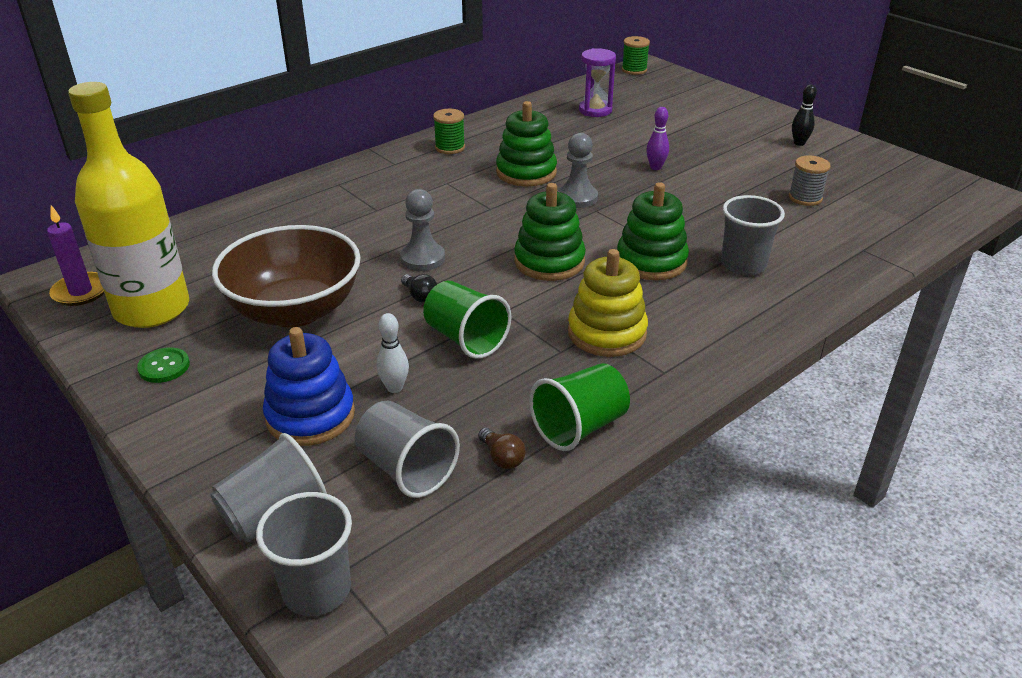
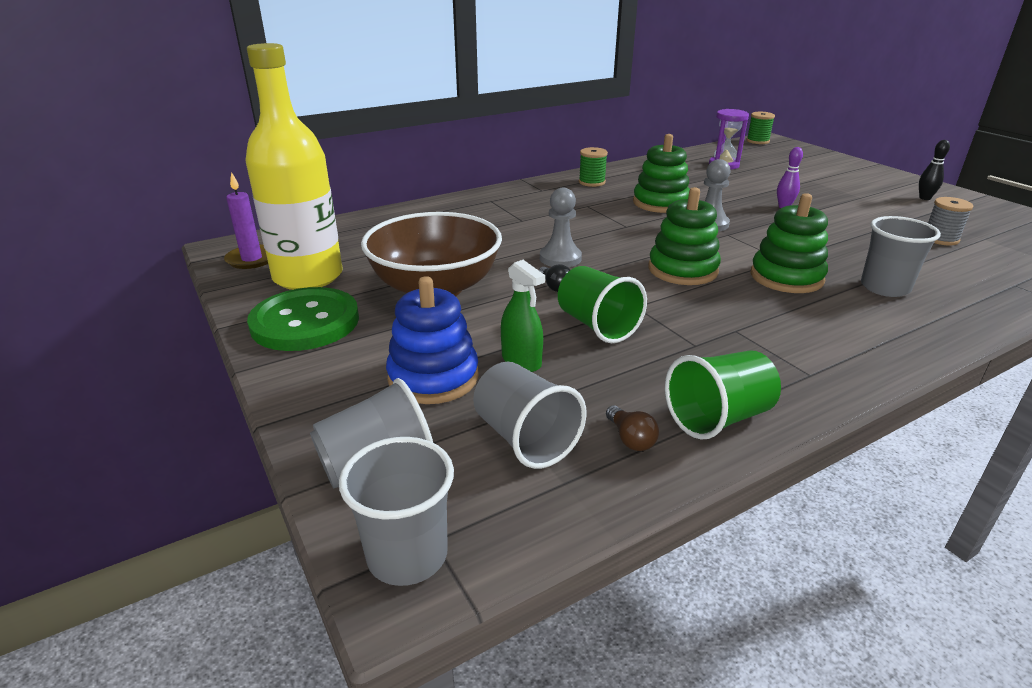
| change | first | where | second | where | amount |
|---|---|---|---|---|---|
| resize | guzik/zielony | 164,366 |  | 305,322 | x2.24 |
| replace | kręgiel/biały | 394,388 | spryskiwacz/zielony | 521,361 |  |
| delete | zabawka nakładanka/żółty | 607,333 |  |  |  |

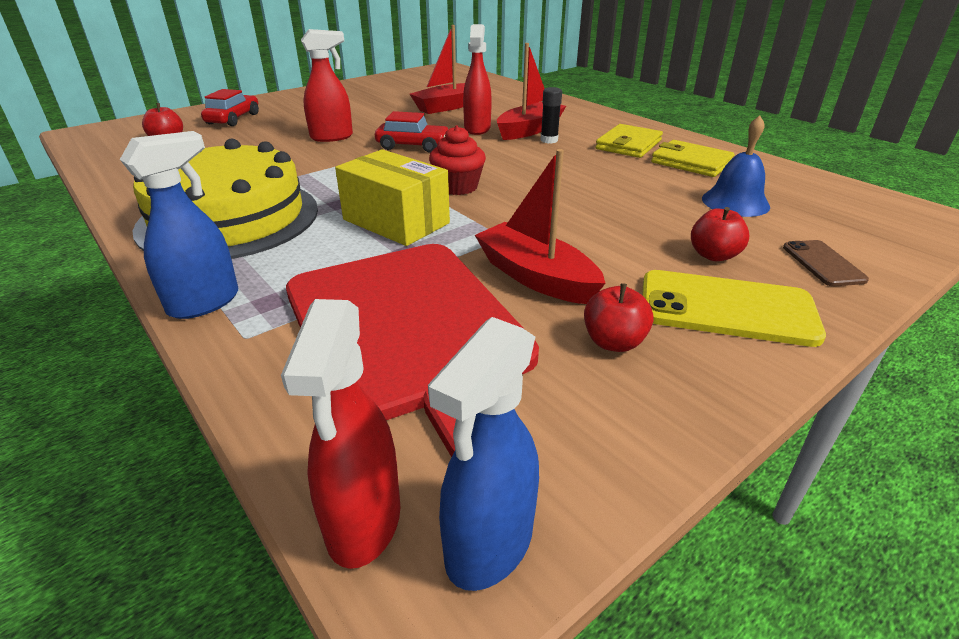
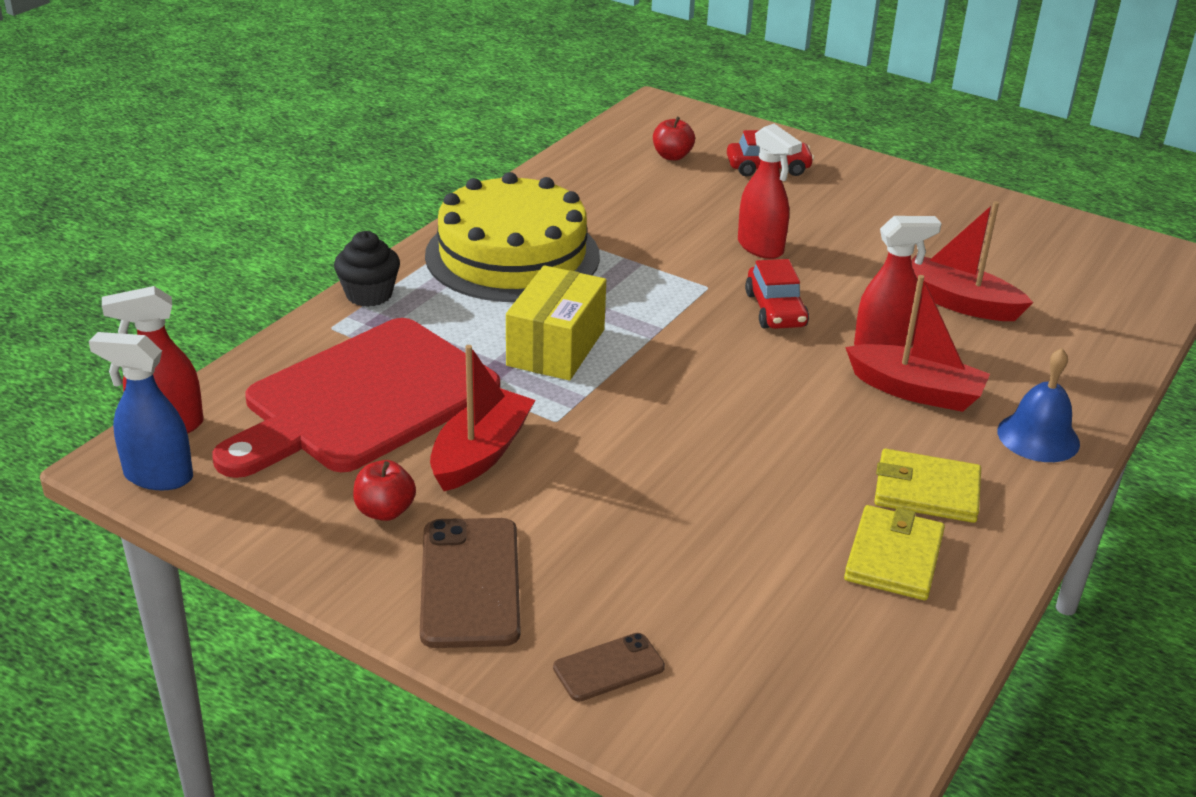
| change | first | where | second | where | amount |
|---|---|---|---|---|---|
| replace | spryskiwacz/niebieski | 205,302 | muffinka/czarny | 369,294 |  |
| delete | muffinka/czerwony | 458,187 |  |  |  |
| delete | klej w sztyfcie/czarny | 549,140 |  |  |  |
| recolor | telefon/żółty | 726,308 | telefon/brązowy | 470,582 |  |
| delete | jabłko/czerwony | 713,255 |  |  |  |
| move | dzwonek/niebieski | 735,202 |  | 1038,437 |  |

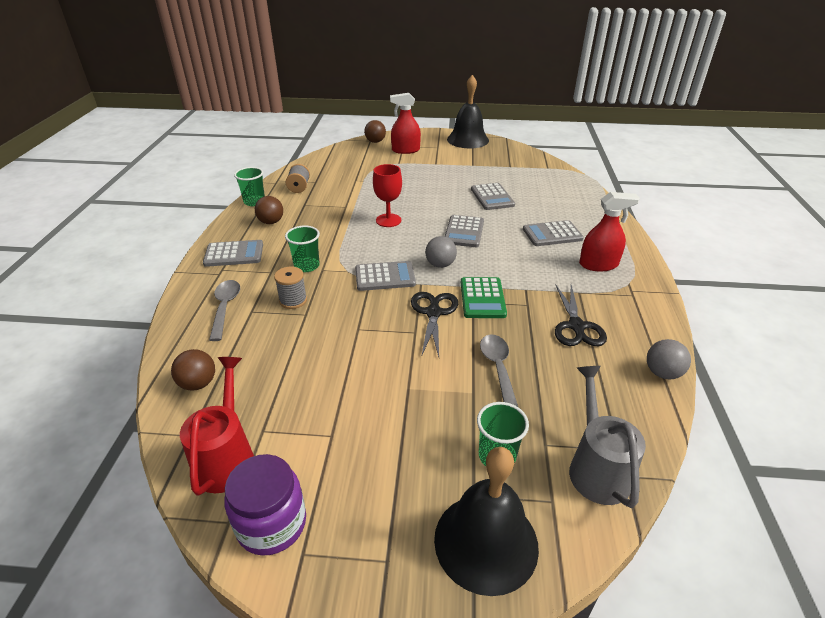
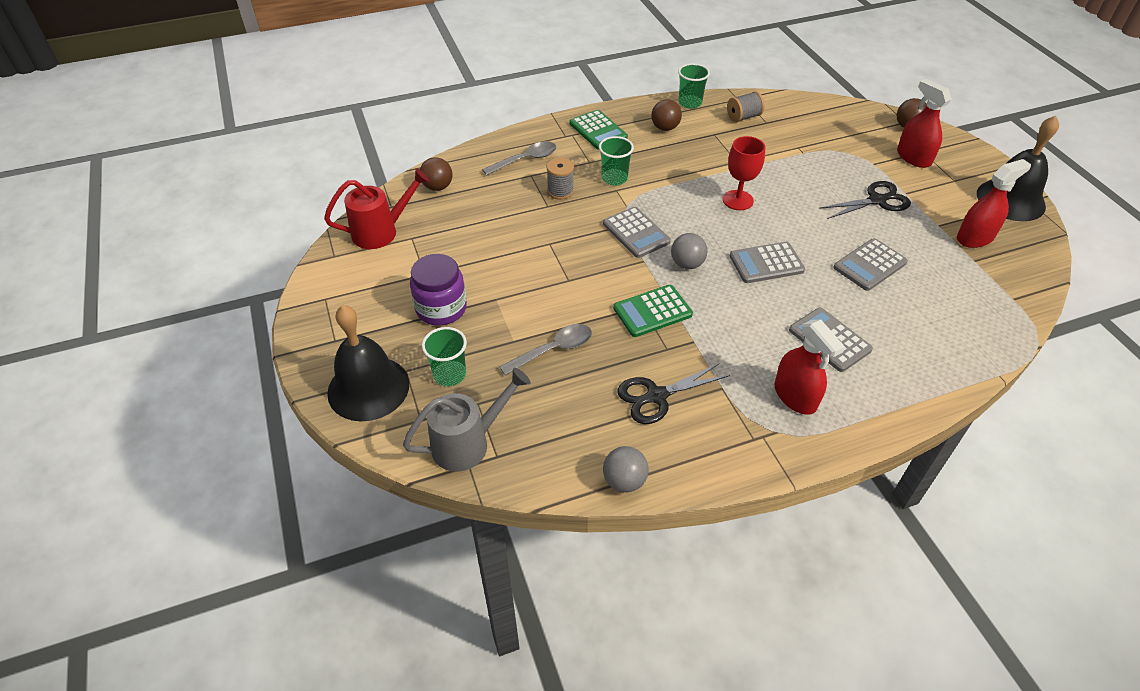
| change | first | where | second | where | amount |
|---|---|---|---|---|---|
| recolor | kalkulator/szary | 234,254 | kalkulator/zielony | 598,130 |  |
| move | słoik/fioletowy | 272,524 |  | 441,308 |  |
| move | nożyczki/czarny | 433,312 |  | 877,200 |  |
| insert |  |  | spryskiwacz/czerwony | 975,238 |  |

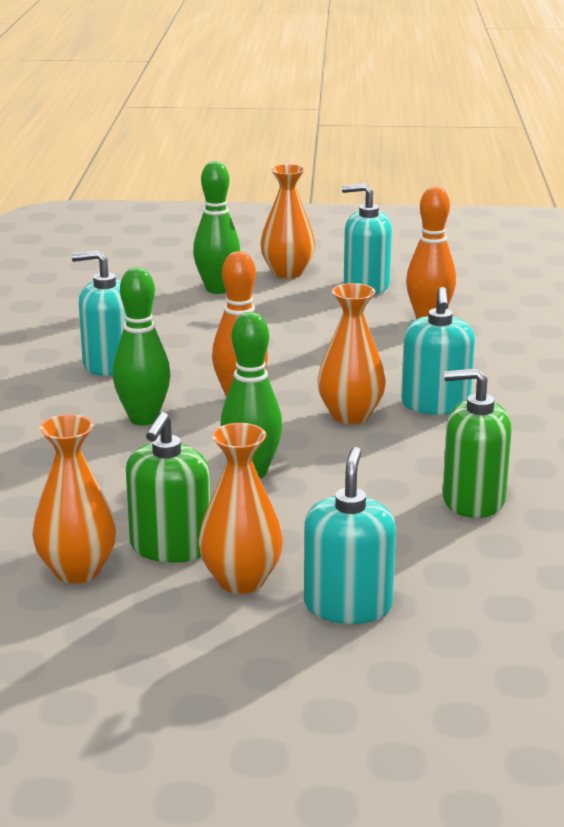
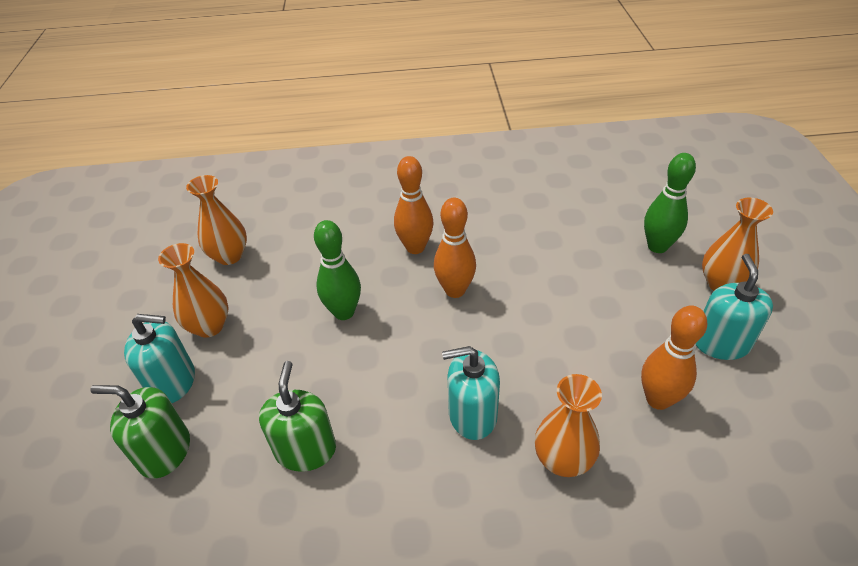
| change | first | where | second | where | amount |
|---|---|---|---|---|---|
| delete | dozownik mydła/turkusowy | 109,364 |  |  |  |
| recolor | kręgiel/zielony | 143,419 | kręgiel/pomarańczowy | 415,247 |  |
| move | dozownik mydła/zielony | 170,547 |  | 165,451 |  |
| move | wazon/pomarańczowy | 350,415 |  | 562,460 |  |

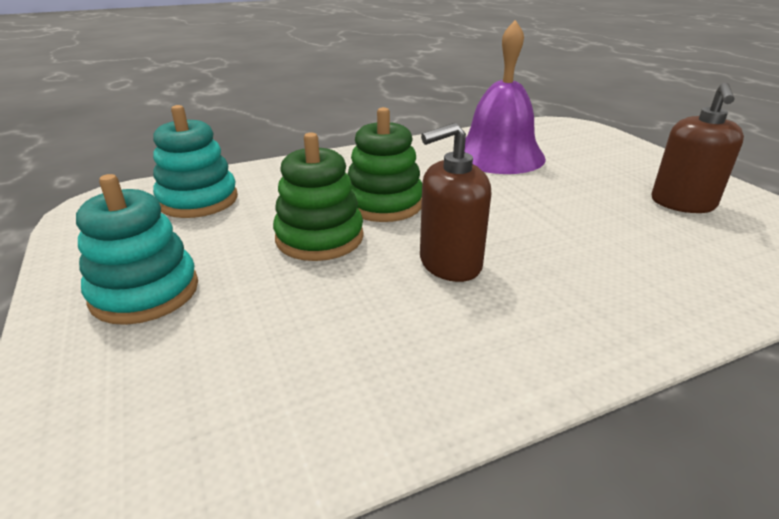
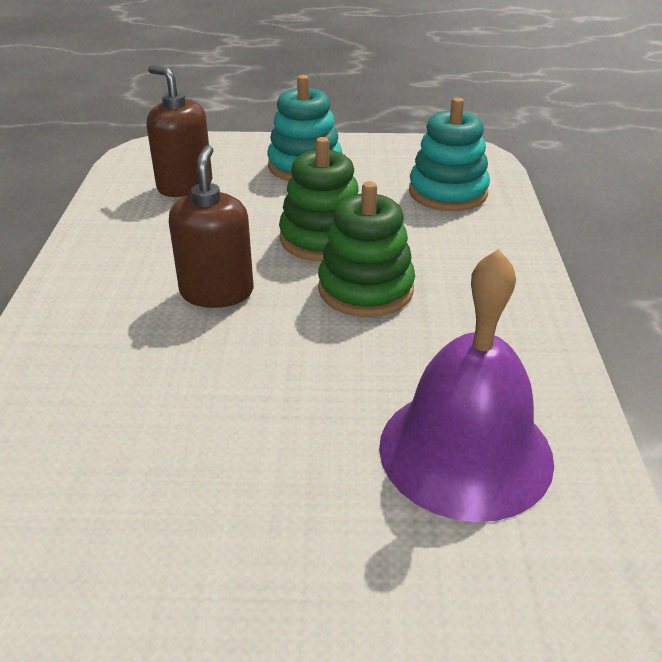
| change | first | where | second | where | amount |
|---|---|---|---|---|---|
| move | dozownik mydła/brązowy | 682,203 |  | 184,185 |  |

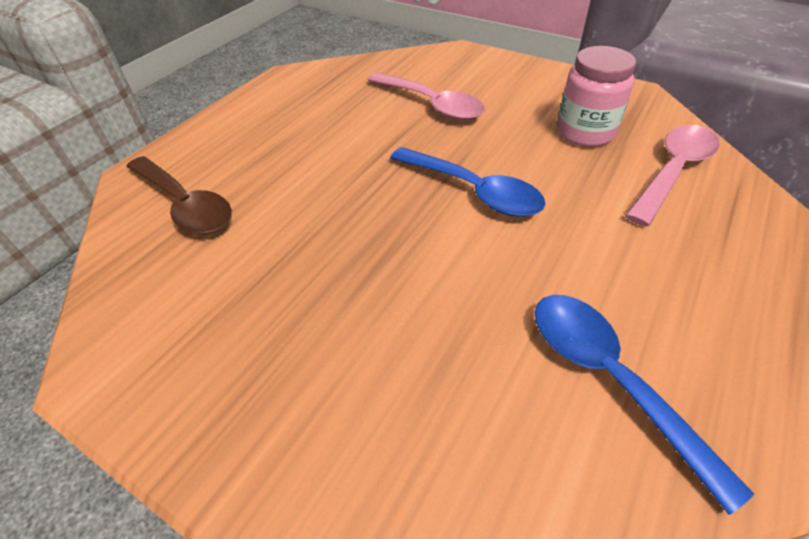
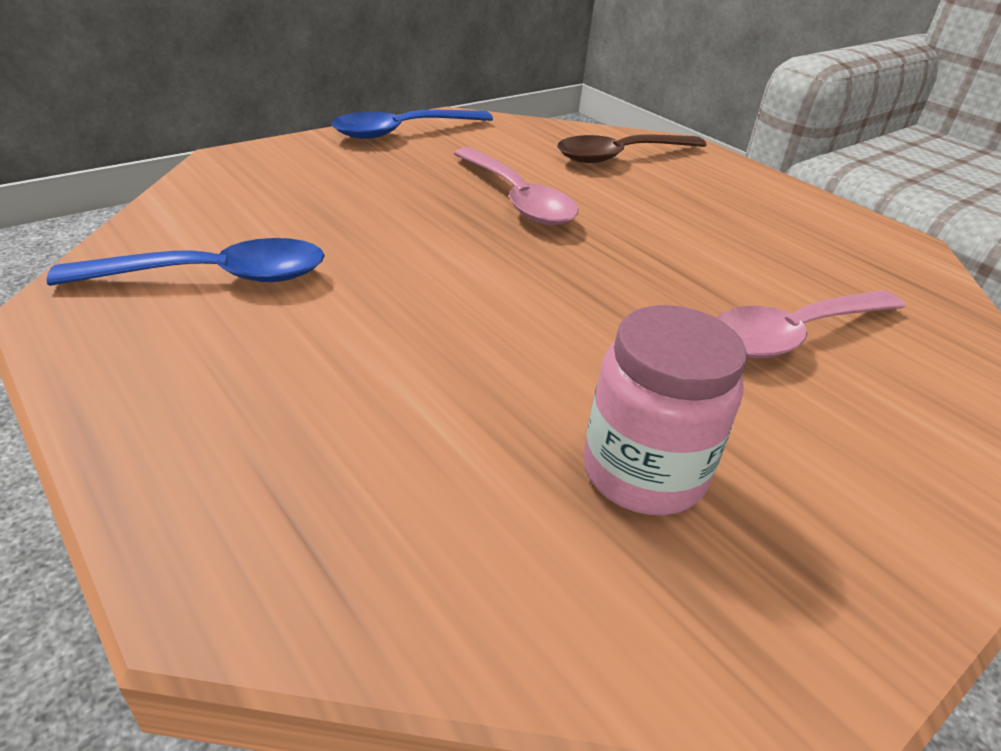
| change | first | where | second | where | amount |
|---|---|---|---|---|---|
| move | łyżka/niebieski | 474,191 |  | 403,131 |  |
| move | łyżka/różowy | 673,171 |  | 517,199 |  |

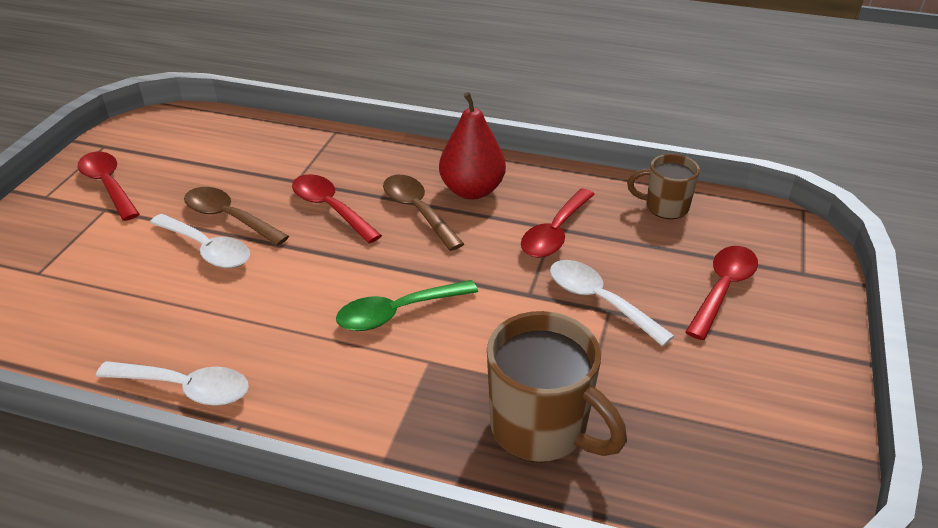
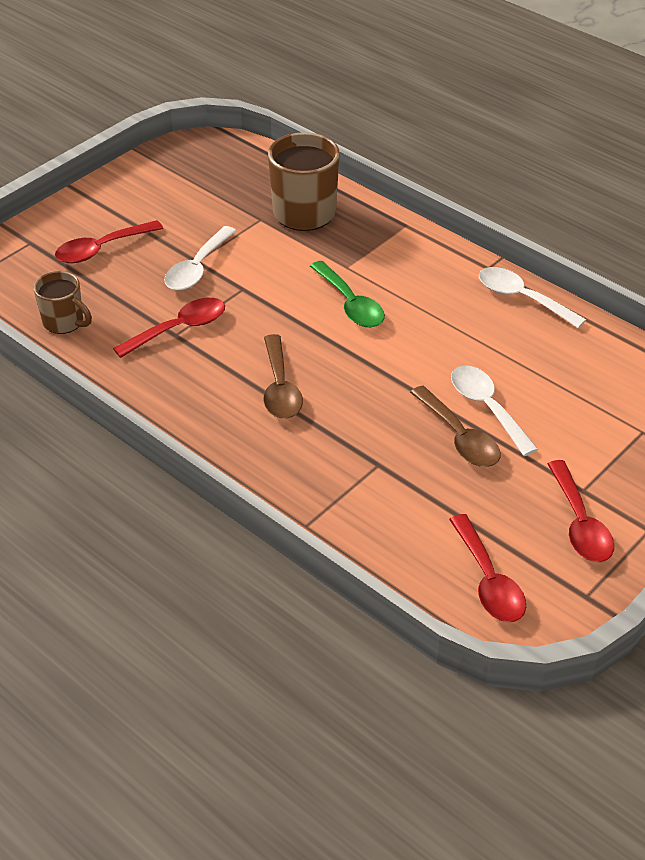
| change | first | where | second | where | amount |
|---|---|---|---|---|---|
| move | łyżka/czerwony | 330,208 |  | 488,581 |  |
| rotate | łyżka/zielony | 397,313 |  | 350,304 | 60 degrees clockwise |
| delete | gruszka/czerwony | 472,190 |  |  |  |
| rotate | łyżka/biały | 599,301 |  | 197,268 | 45 degrees clockwise |

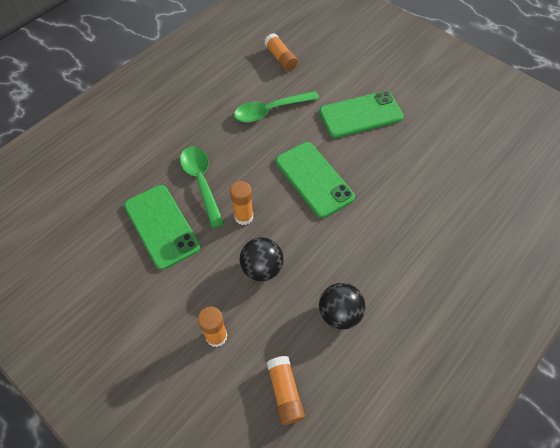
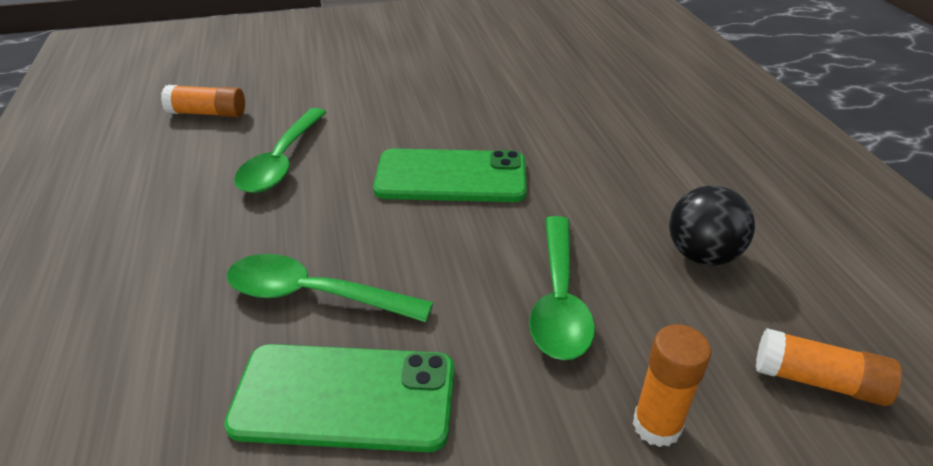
| change | first | where | second | where | amount |
|---|---|---|---|---|---|
| delete | klej w sztyfcie/pomarańczowy | 244,217 |  |  |  |
| replace | piłka/czarny | 262,268 | łyżka/zielony | 559,300 |  |
| delete | telefon/zielony | 360,114 |  |  |  |

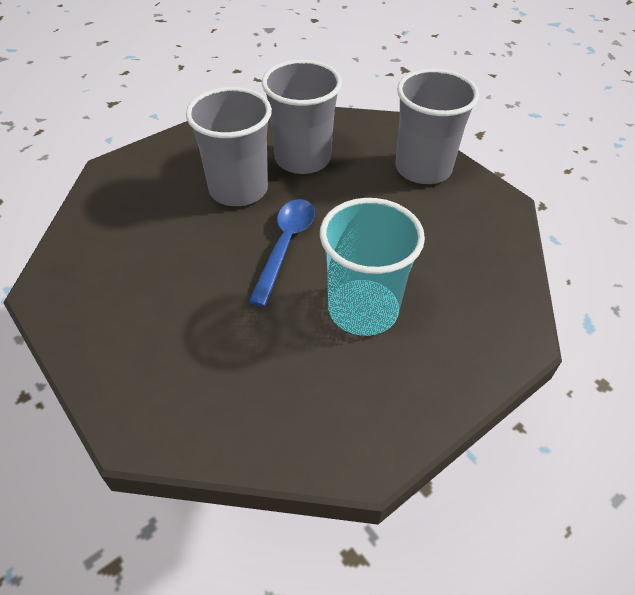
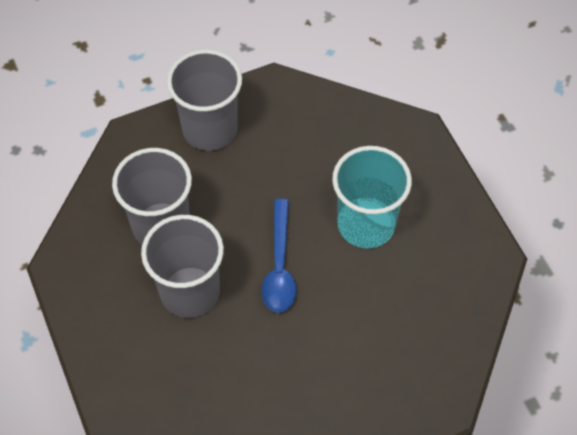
| change | first | where | second | where | amount |
|---|---|---|---|---|---|
| rotate | łyżka/niebieski | 285,246 |  | 279,266 | 120 degrees counterclockwise |

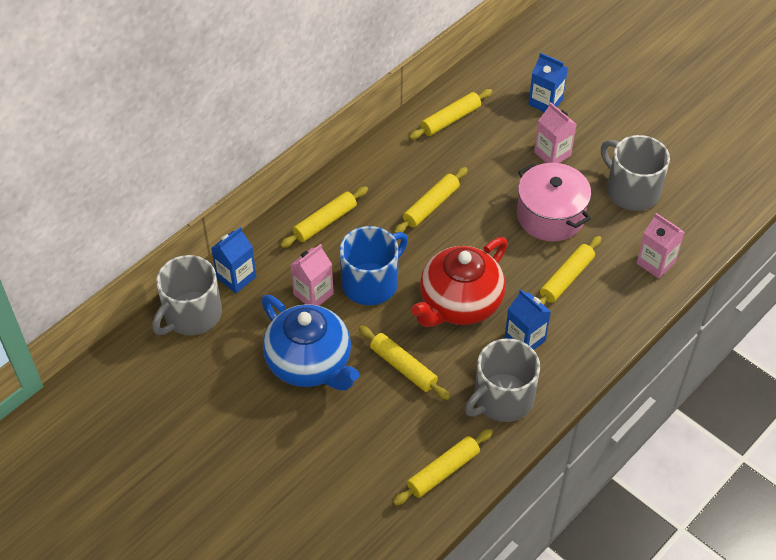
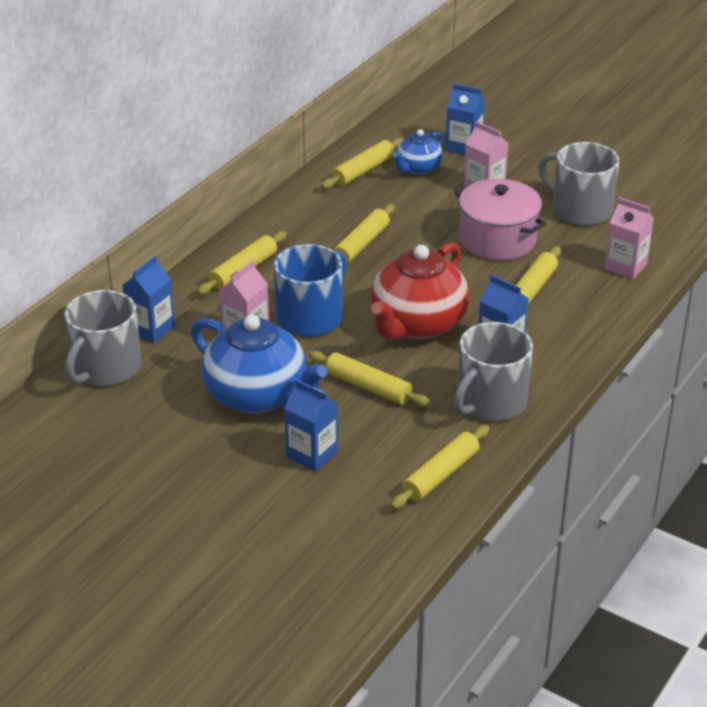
| change | first | where | second | where | amount |
|---|---|---|---|---|---|
| insert |  |  | karton mleka/niebieski | 312,454 |  |
| insert |  |  | imbryk/niebieski | 418,168 |  |

